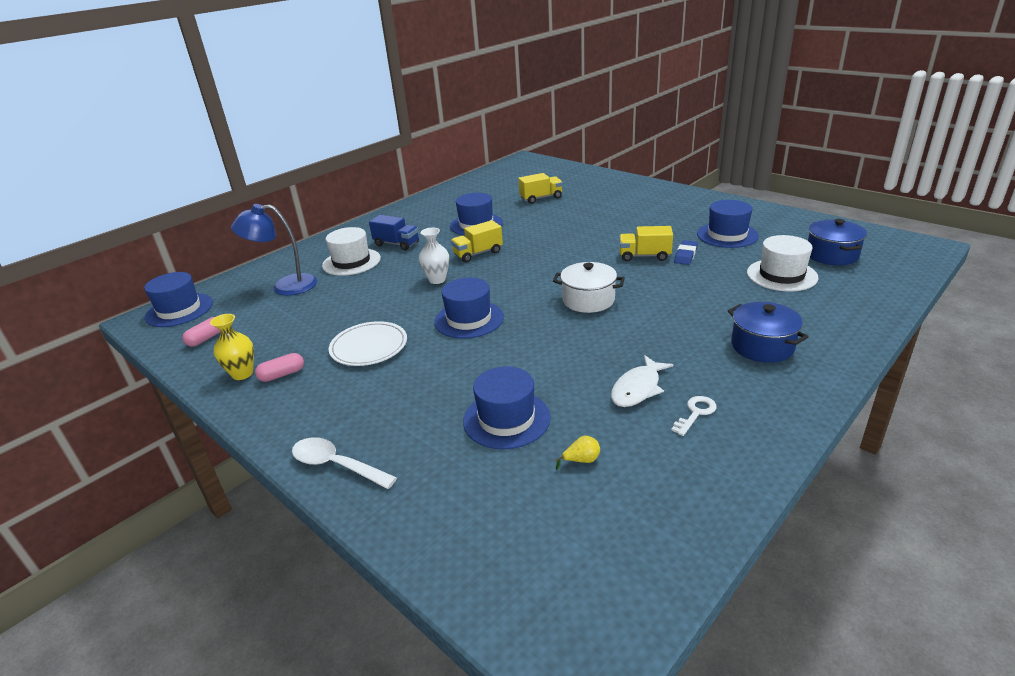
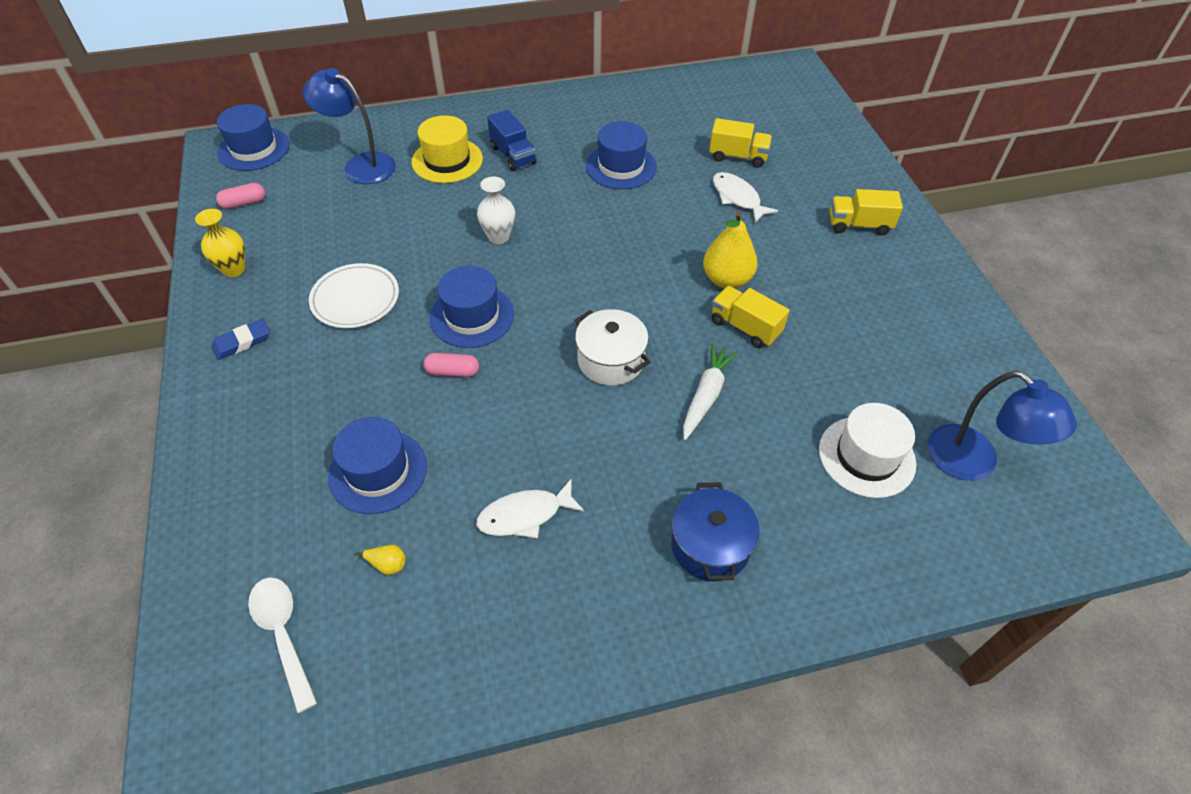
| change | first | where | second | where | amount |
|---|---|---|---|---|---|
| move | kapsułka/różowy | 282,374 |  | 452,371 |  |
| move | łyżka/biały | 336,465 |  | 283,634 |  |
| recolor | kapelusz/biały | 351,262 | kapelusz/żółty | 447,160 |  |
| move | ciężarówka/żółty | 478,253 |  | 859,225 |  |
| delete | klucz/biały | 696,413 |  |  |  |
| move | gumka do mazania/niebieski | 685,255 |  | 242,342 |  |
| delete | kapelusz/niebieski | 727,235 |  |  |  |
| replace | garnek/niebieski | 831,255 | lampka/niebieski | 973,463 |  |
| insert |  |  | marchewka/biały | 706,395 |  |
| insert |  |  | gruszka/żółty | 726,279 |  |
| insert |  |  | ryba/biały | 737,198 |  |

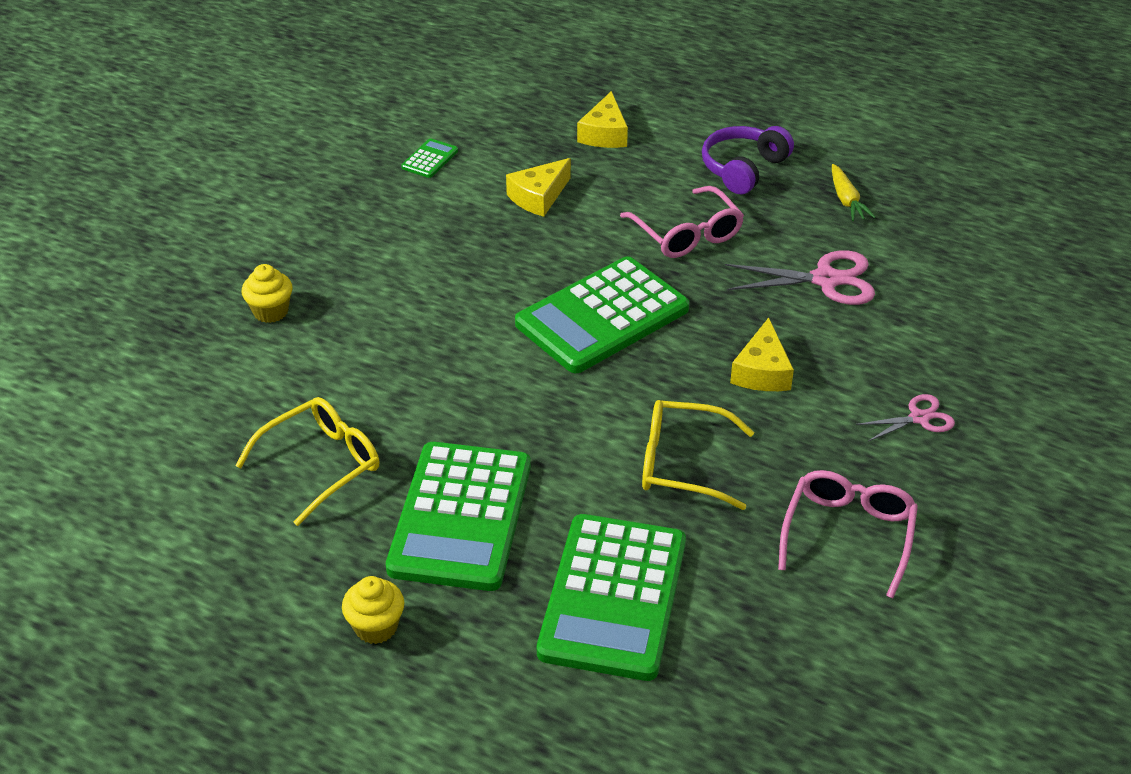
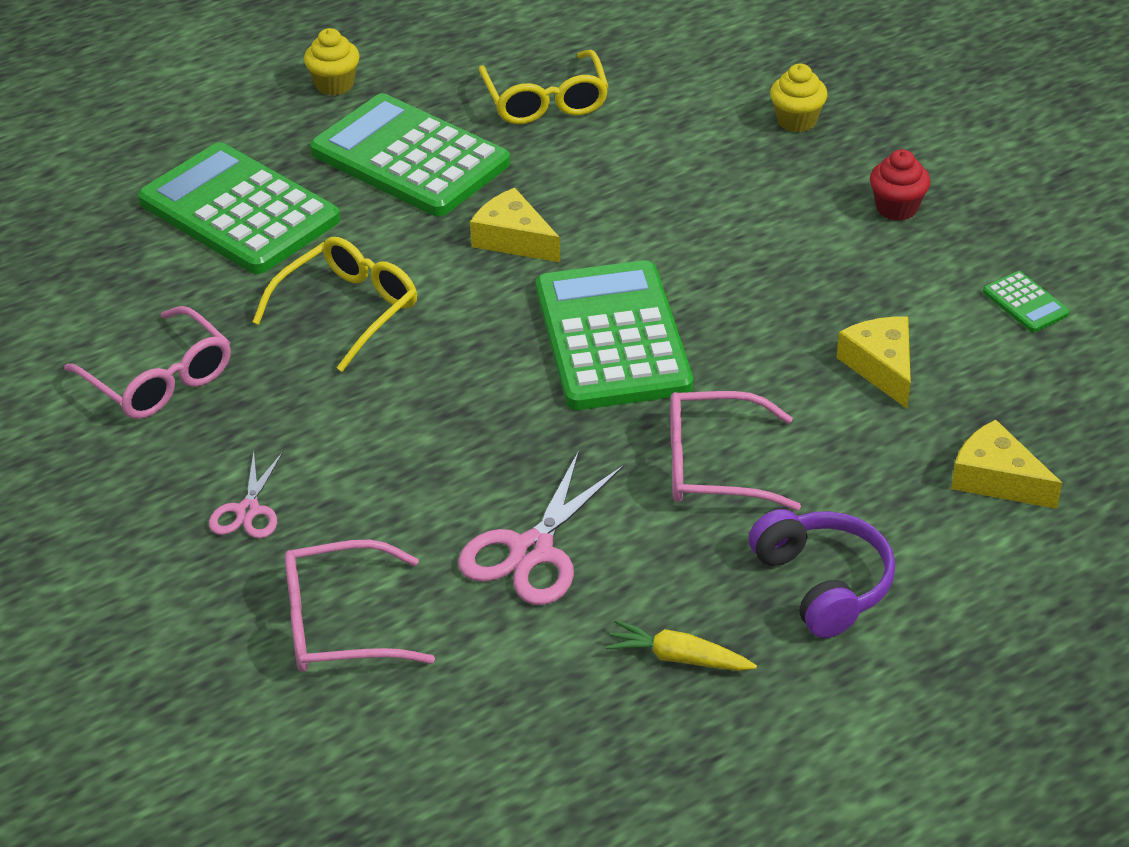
| change | first | where | second | where | amount |
|---|---|---|---|---|---|
| move | ser/żółty | 762,371 |  | 513,239 |  |
| insert |  |  | okulary/różowy | 339,624 |  |
| insert |  |  | muffinka/czerwony | 897,208 |  |

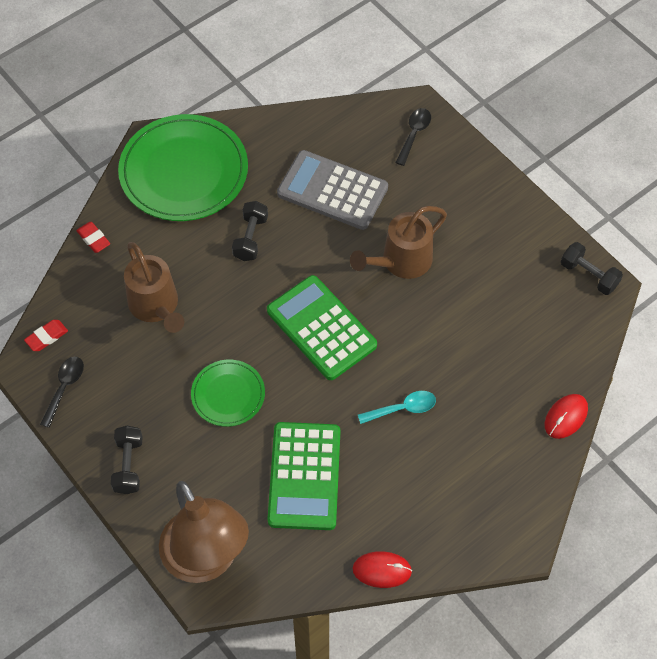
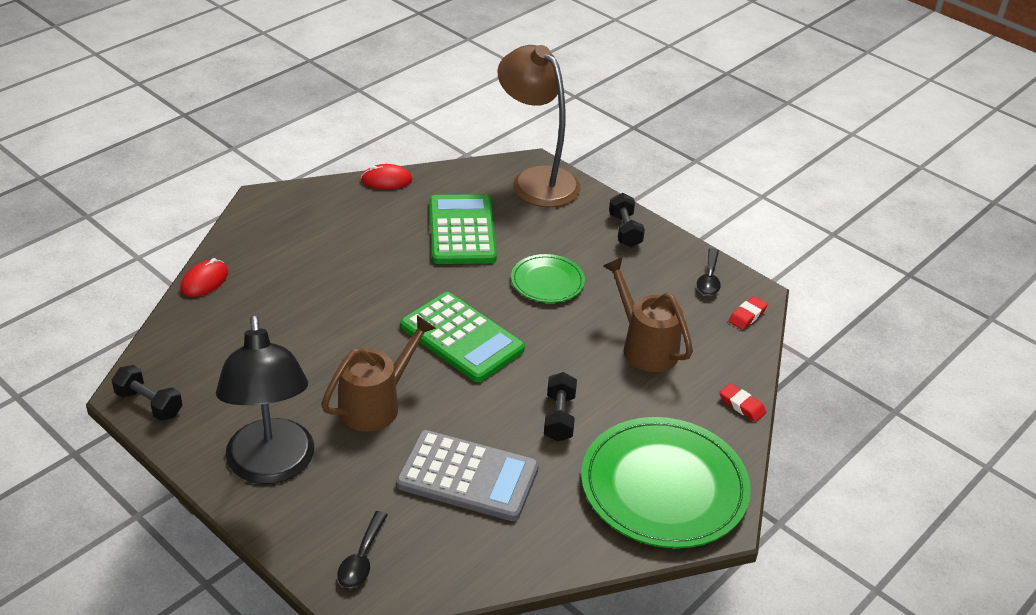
| change | first | where | second | where | amount |
|---|---|---|---|---|---|
| delete | łyżka/turkusowy | 402,408 |  |  |  |
| insert |  |  | lampka/czarny | 272,467 |  |

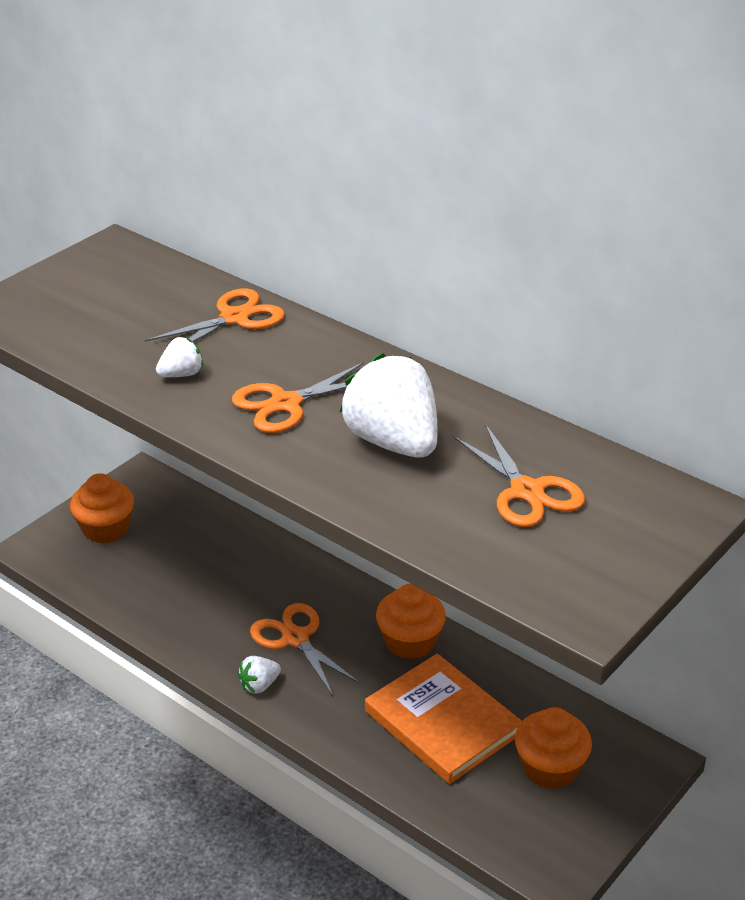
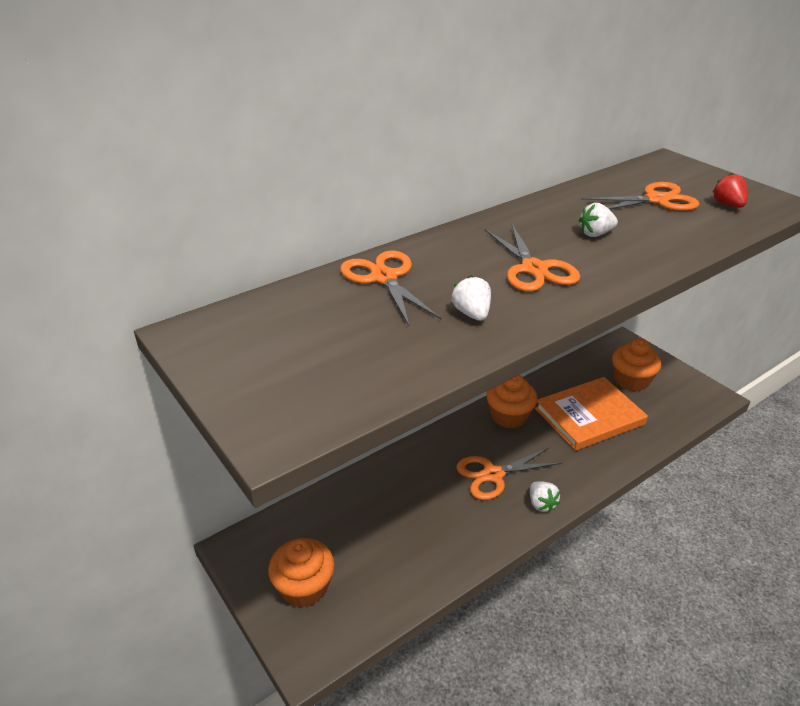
| change | first | where | second | where | amount |
|---|---|---|---|---|---|
| resize | truskawka/biały | 393,442 |  | 595,234 | x0.46 |
| insert |  |  | truskawka/czerwony | 728,205 |  |

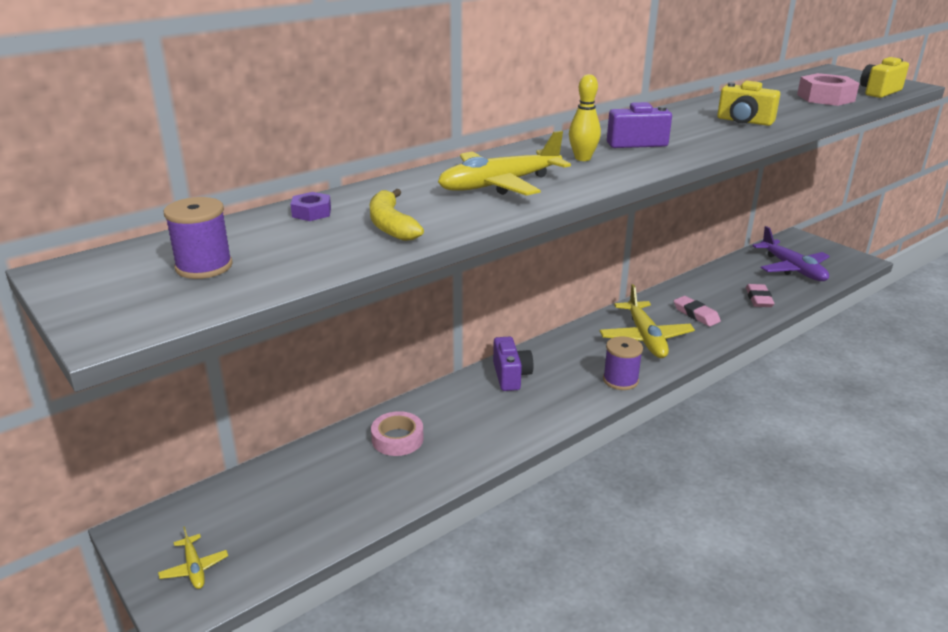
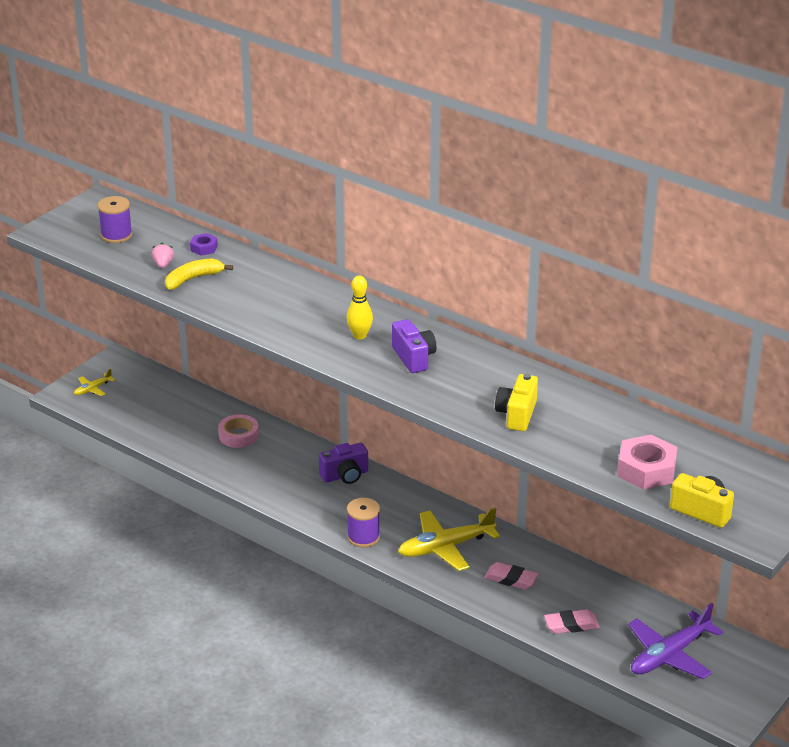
| change | first | where | second | where | amount |
|---|---|---|---|---|---|
| delete | samolot/żółty | 500,185 |  |  |  |
| rotate | gumka do mazania/różowy | 696,314 |  | 511,579 | 75 degrees clockwise |
| insert |  |  | truskawka/różowy | 163,264 |  |

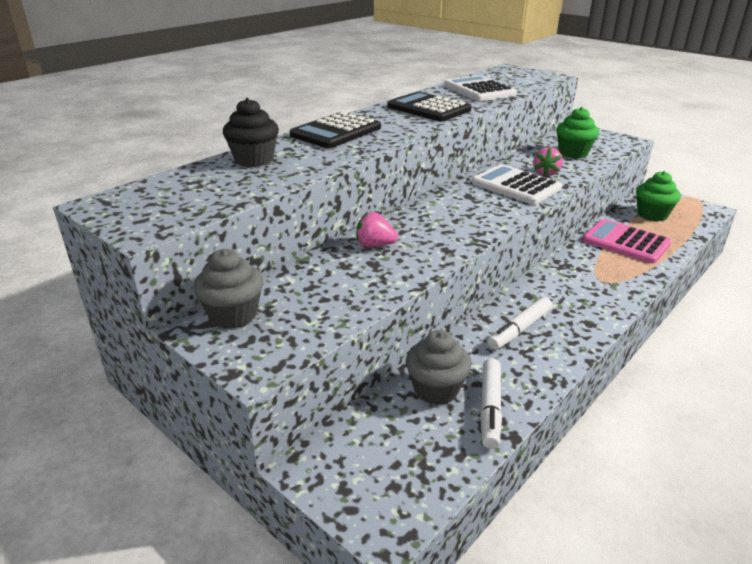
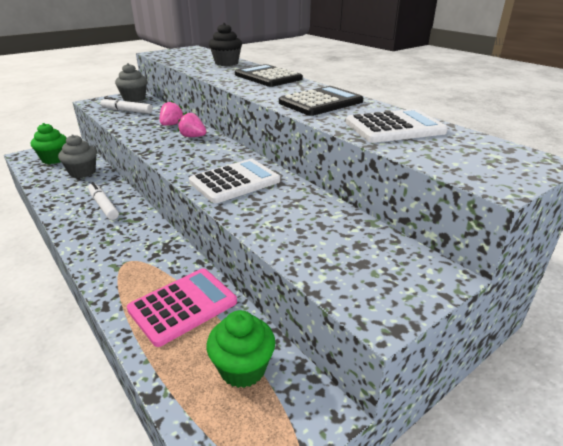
| change | first | where | second | where | amount |
|---|---|---|---|---|---|
| move | flamaster/biały | 490,407 |  | 127,111 |  |
| move | truskawka/różowy | 546,173 |  | 193,137 |  |
| move | muffinka/zielony | 573,153 |  | 54,159 |  |

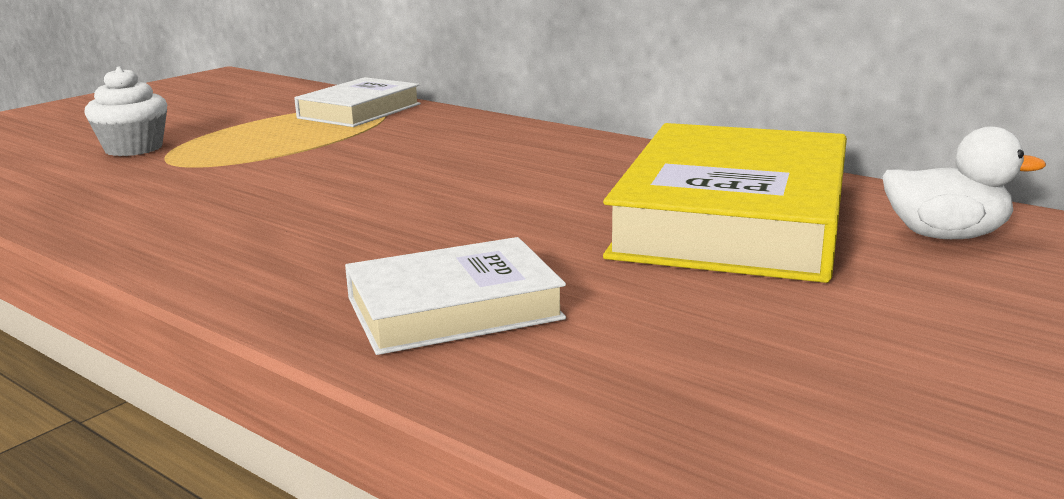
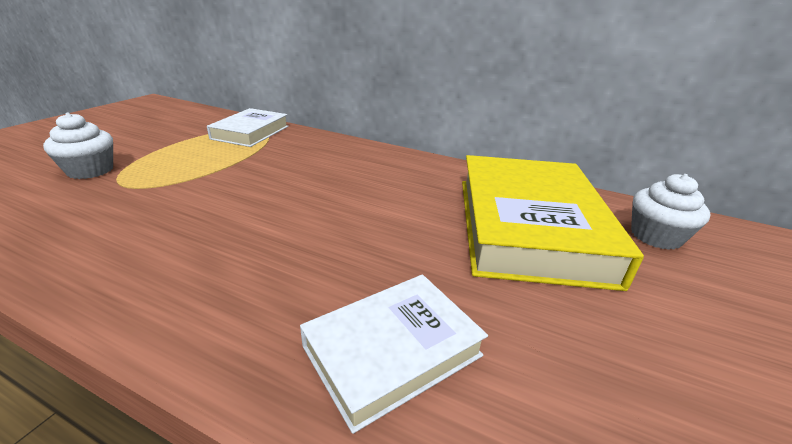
| change | first | where | second | where | amount |
|---|---|---|---|---|---|
| replace | kaczka/biały | 945,236 | muffinka/biały | 655,236 |  |

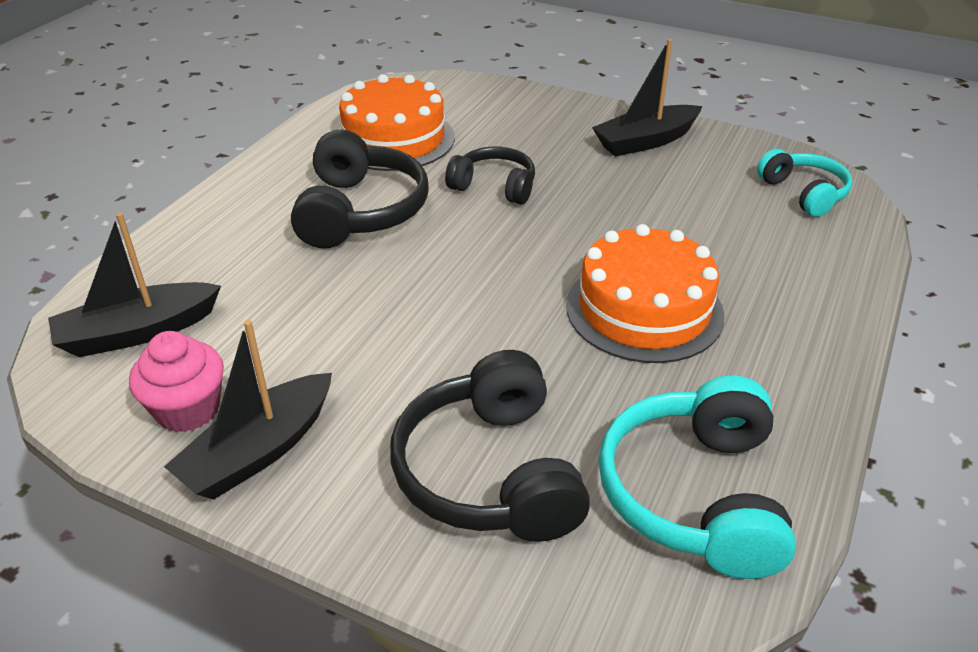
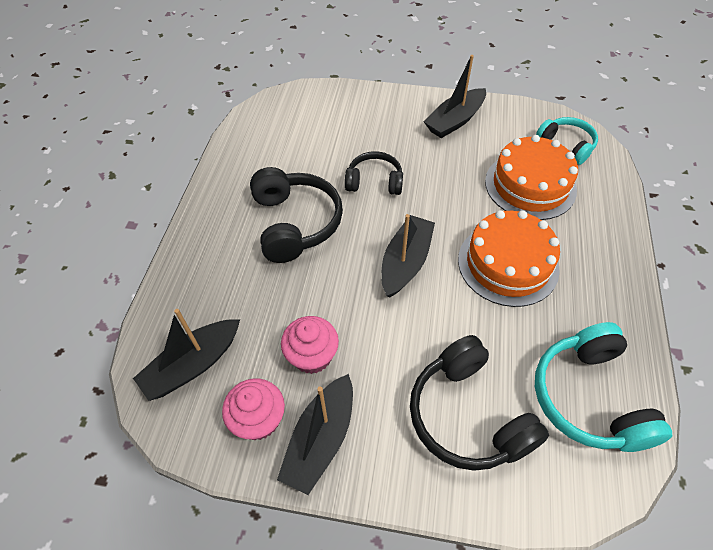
| change | first | where | second | where | amount |
|---|---|---|---|---|---|
| move | tort/pomarańczowy | 394,139 |  | 530,185 |  |
| insert |  |  | muffinka/różowy | 312,356 |  |
| insert |  |  | łódka/czarny | 405,262 |  |

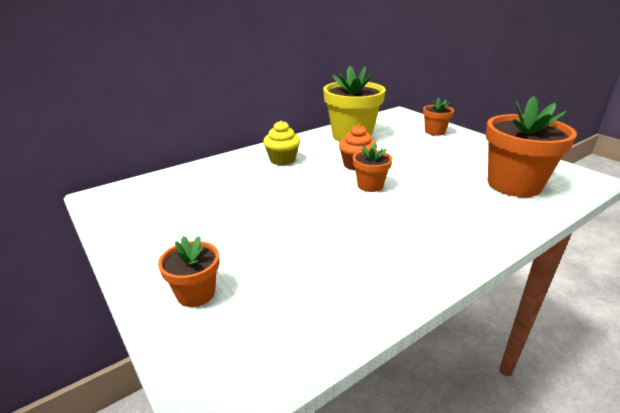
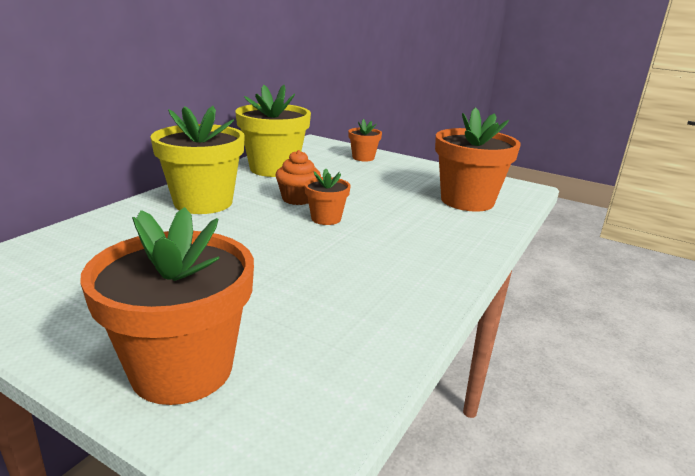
| change | first | where | second | where | amount |
|---|---|---|---|---|---|
| resize | doniczka/pomarańczowy | 196,293 |  | 182,369 | x1.97 |
| replace | muffinka/żółty | 282,160 | doniczka/żółty | 203,202 |  |

